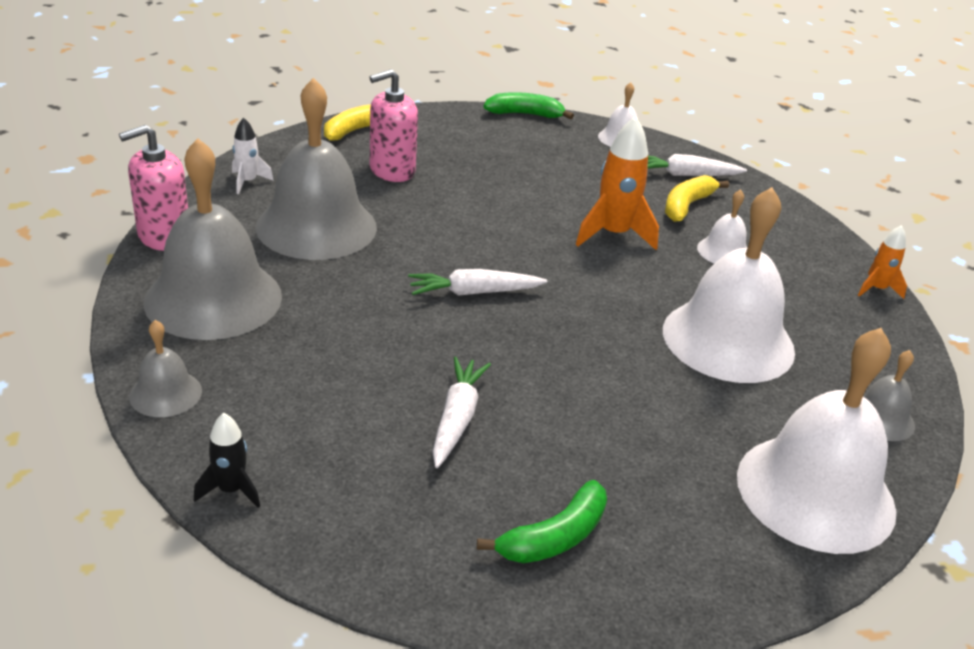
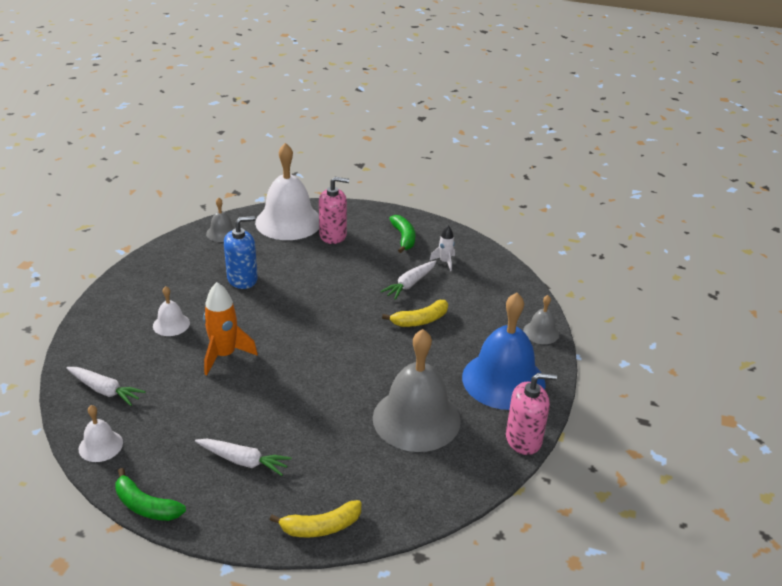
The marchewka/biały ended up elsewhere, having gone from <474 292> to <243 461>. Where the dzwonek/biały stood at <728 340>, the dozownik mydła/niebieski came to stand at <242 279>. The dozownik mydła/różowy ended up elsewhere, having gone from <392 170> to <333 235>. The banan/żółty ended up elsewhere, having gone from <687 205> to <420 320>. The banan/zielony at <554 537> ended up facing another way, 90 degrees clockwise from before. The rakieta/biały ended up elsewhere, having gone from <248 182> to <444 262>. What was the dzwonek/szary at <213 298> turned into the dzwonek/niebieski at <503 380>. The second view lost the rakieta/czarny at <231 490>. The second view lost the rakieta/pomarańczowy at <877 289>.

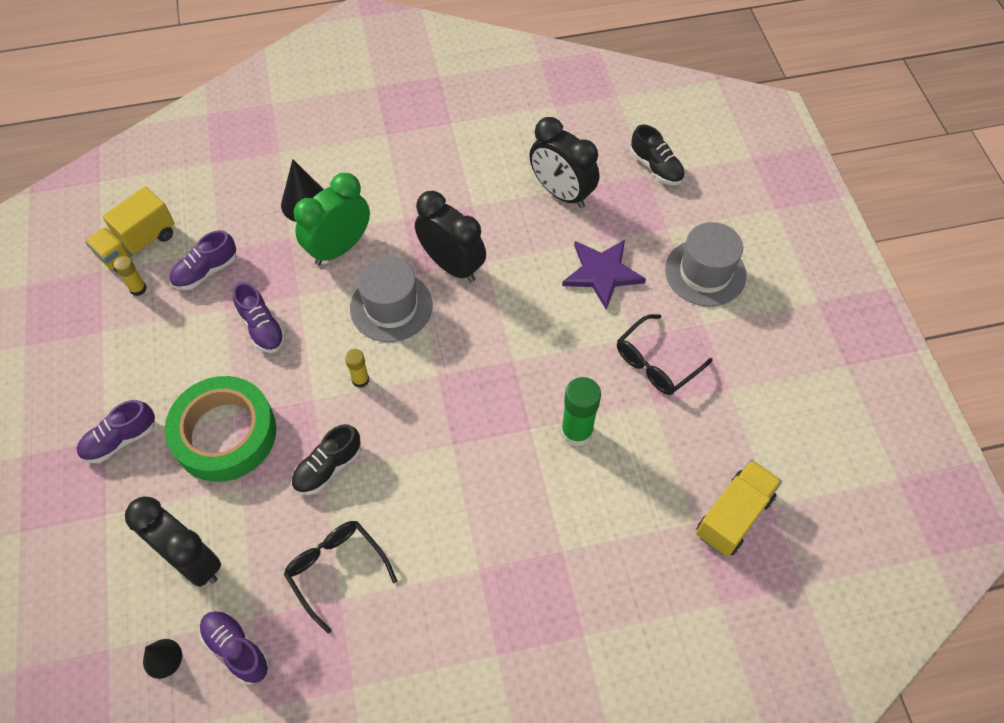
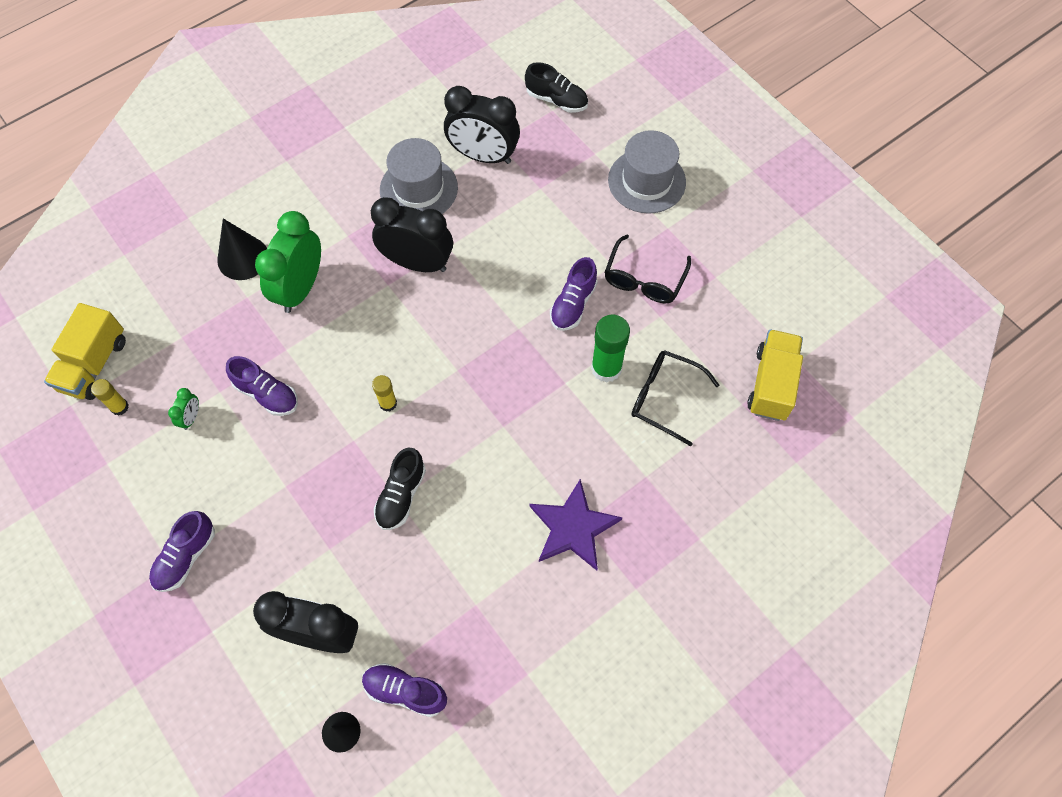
The second view gained the budzik/zielony at <191 417>. The kapelusz/szary ended up elsewhere, having gone from <391 307> to <418 189>. The gwiazda/fioletowy ended up elsewhere, having gone from <602 273> to <573 527>. The but/fioletowy ended up elsewhere, having gone from <206 271> to <573 304>. The okulary/czarny ended up elsewhere, having gone from <336 570> to <664 398>. The second view lost the taśma klejąca/zielony at <225 434>.

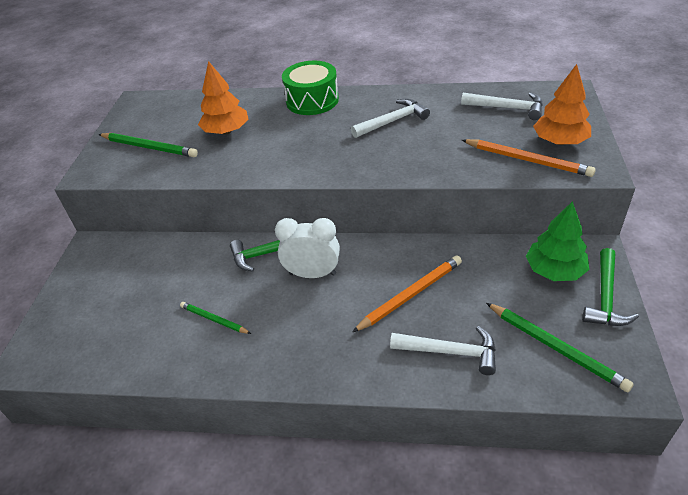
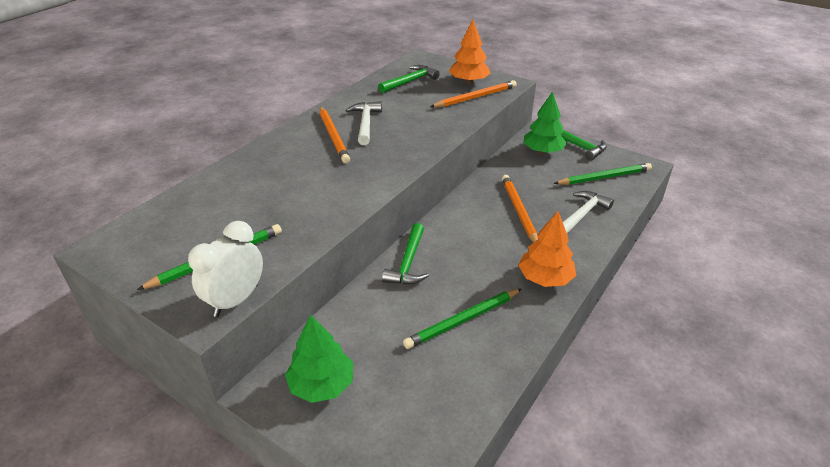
The budzik/biały ended up elsewhere, having gone from <312 274> to <236 300>. The second view gained the drzewko/zielony at <321 384>. The second view gained the ołówek/pomarańczowy at <333 136>. What was the młotek/biały at <507 108> turned into the młotek/zielony at <410 81>. The size of the ołówek/zielony at <214 319> changed by a factor of 1.63. The drzewko/pomarańczowy ended up elsewhere, having gone from <226 131> to <545 278>. The second view lost the bęben/zielony at <312 100>.

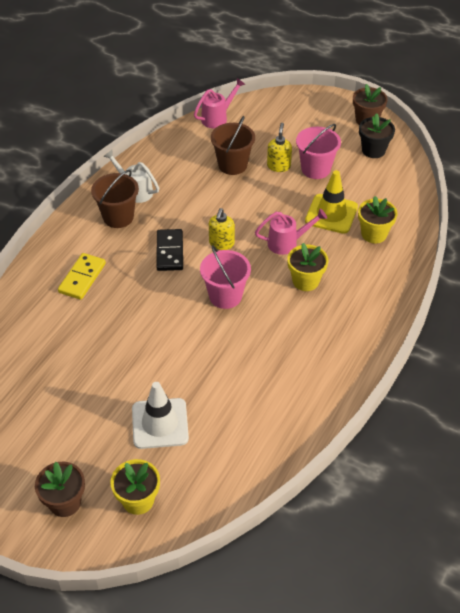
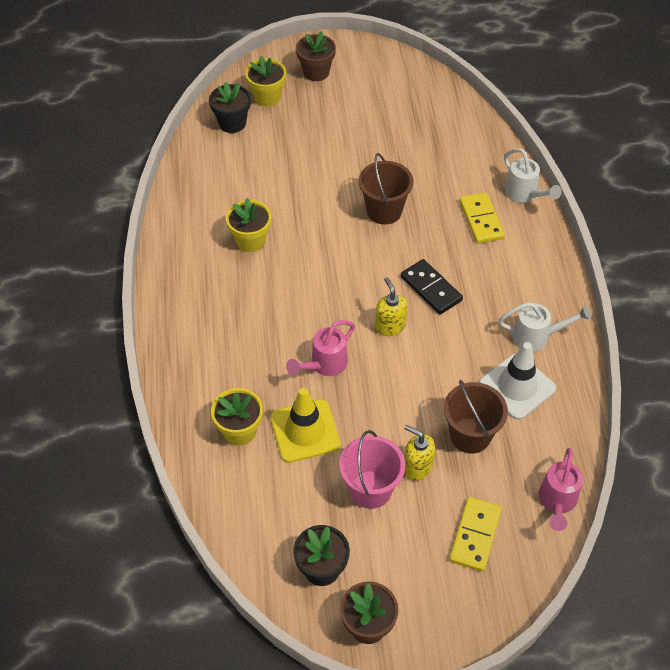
The second view gained the doniczka/czarny at <232 123>. The doniczka/żółty ended up elsewhere, having gone from <305 281> to <250 240>. The wiadro/brązowy ended up elsewhere, having gone from <118 217> to <384 211>. The dozownik mydła/żółty at <278 166> ended up facing another way, 150 degrees clockwise from before. The second view gained the kostka domina/żółty at <475 535>. The pachołek/biały ended up elsewhere, having gone from <160 423> to <517 386>. The second view gained the konewka/biały at <525 195>. The second view lost the wiadro/różowy at <225 296>.

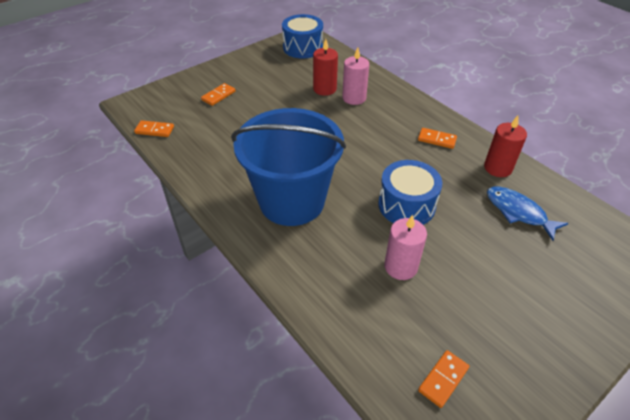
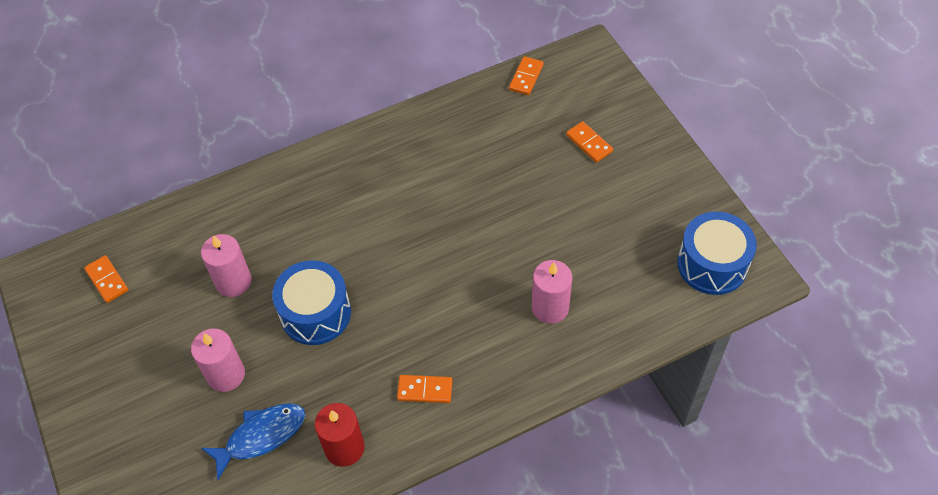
The second view gained the świeca/różowy at <226 375>. The kostka domina/pomarańczowy at <436 139> ended up facing another way, 60 degrees clockwise from before. The second view lost the wiadro/niebieski at <292 201>. The second view lost the świeca/czerwony at <324 89>.

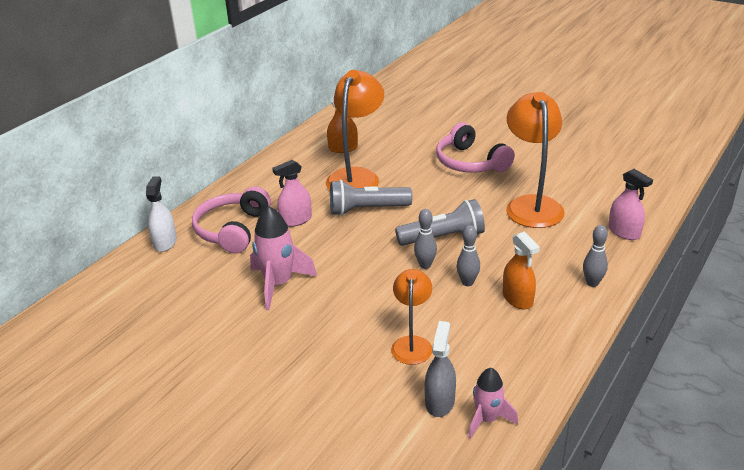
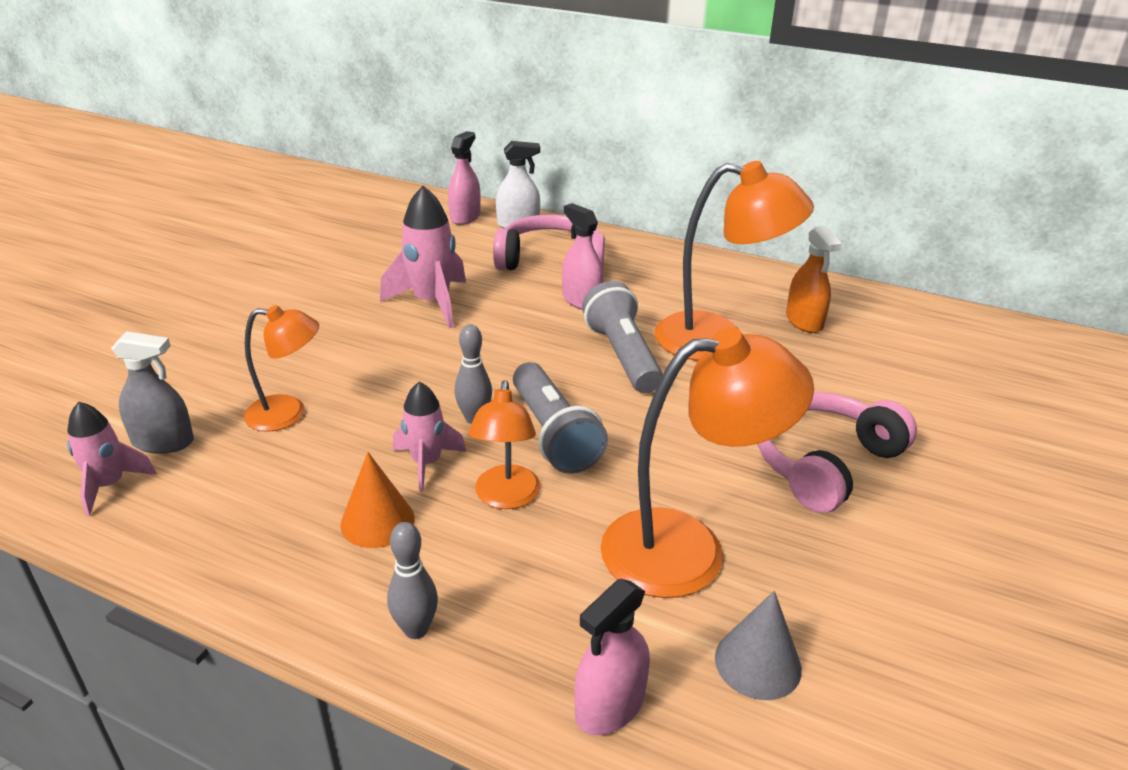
Where the spryskiwacz/pomarańczowy stood at <517 299>, the stożek/pomarańczowy came to stand at <377 521>. Where the kręgiel/szary stood at <467 282>, the rakieta/różowy came to stand at <427 463>. The second view gained the spryskiwacz/różowy at <465 217>. The second view gained the lampka/pomarańczowy at <506 498>. The second view gained the stożek/szary at <758 663>.

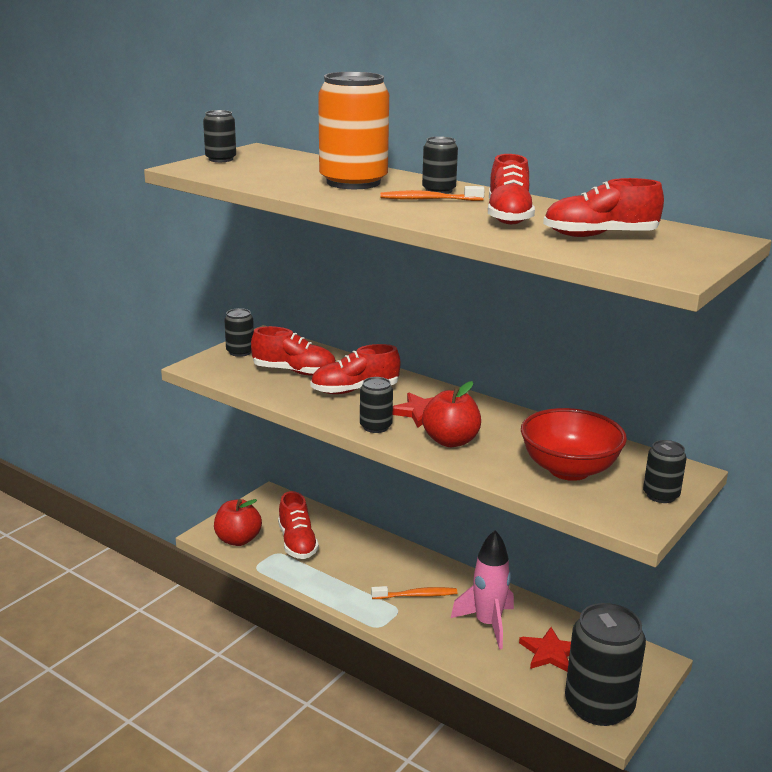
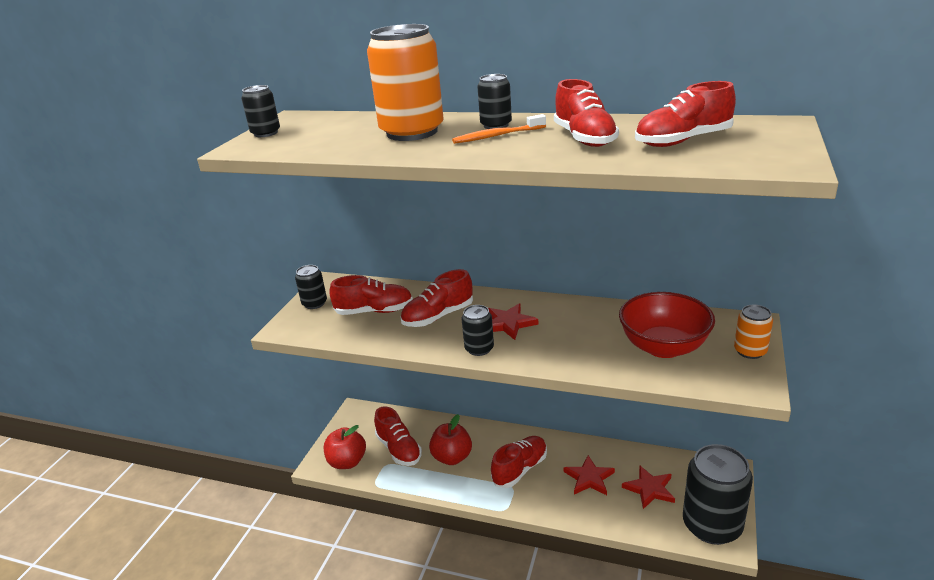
The jabłko/czerwony ended up elsewhere, having gone from <451 441> to <452 457>. Where the szczoteczka do zębów/pomarańczowy stood at <416 595>, the but/czerwony came to stand at <520 469>. Where the rakieta/różowy stood at <488 624>, the gwiazda/czerwony came to stand at <589 478>. What was the puszka/czarny at <661 495> turned into the puszka/pomarańczowy at <750 351>.

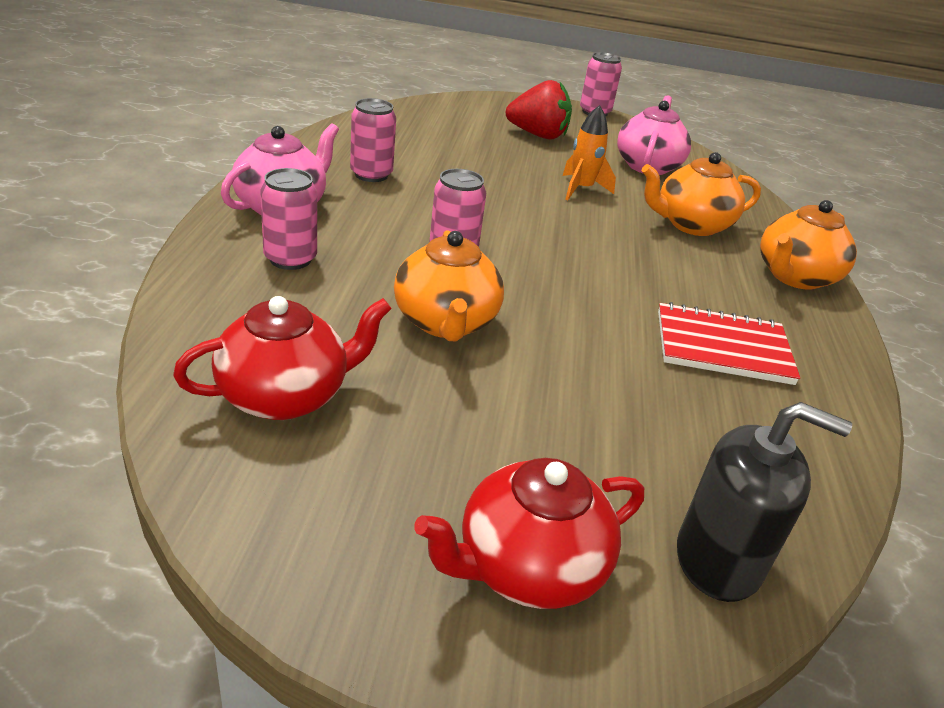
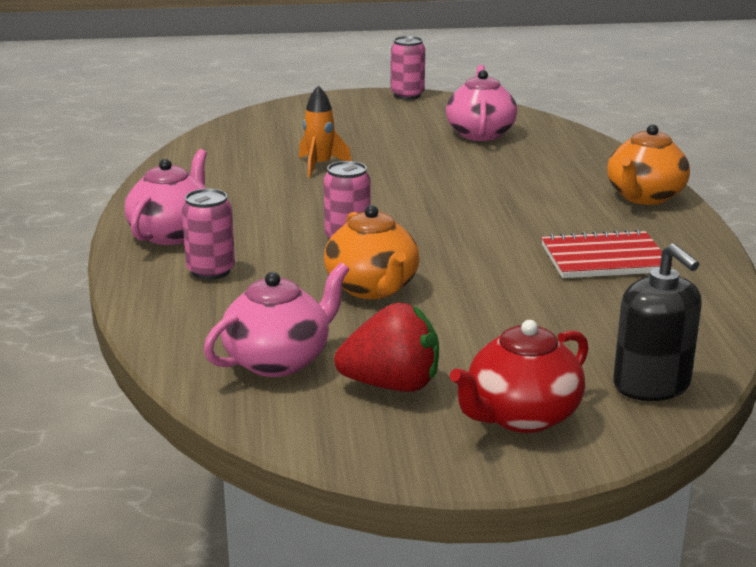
What was the imbryk/czerwony at <285 396> turned into the imbryk/różowy at <278 360>. The rakieta/pomarańczowy ended up elsewhere, having gone from <581 189> to <320 166>. The truskawka/czerwony ended up elsewhere, having gone from <538 135> to <392 385>. The dozownik mydła/czarny at <718 560> ended up facing another way, 60 degrees clockwise from before. The second view lost the puszka/różowy at <371 174>. The second view lost the imbryk/pomarańczowy at <691 225>.

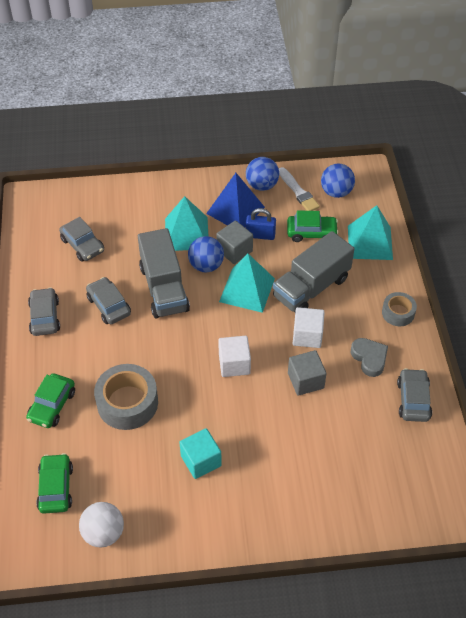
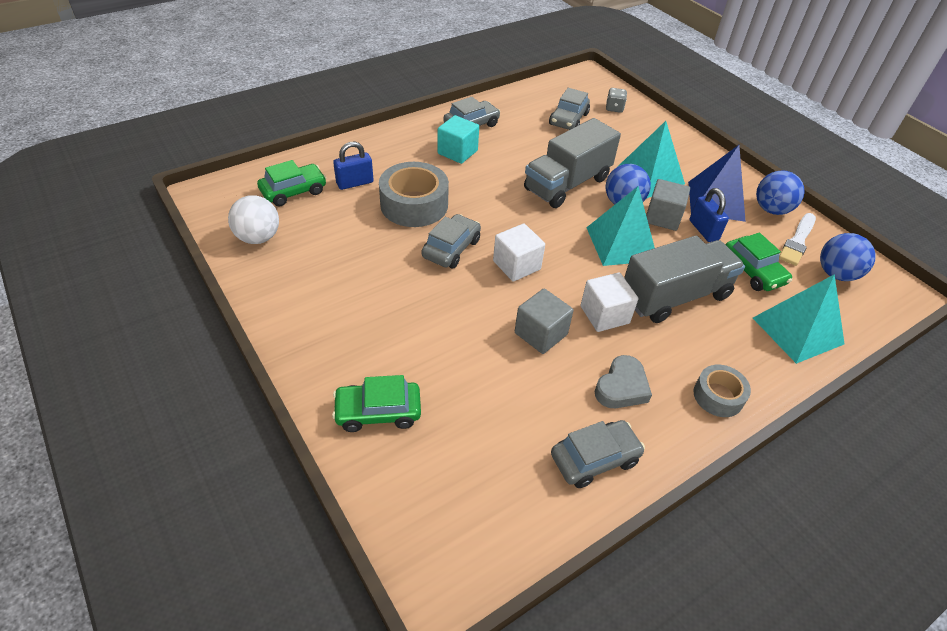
The samochód/zielony ended up elsewhere, having gone from <52 405> to <378 412>. The second view gained the kłódka/niebieski at <355 183>. The samochód/szary ended up elsewhere, having gone from <109 305> to <451 248>. The sześcian/turkusowy ended up elsewhere, having gone from <201 461> to <457 152>. The second view gained the kostka do gry/szary at <614 108>. The ciężarówka/szary at <311 288> ended up facing another way, 135 degrees clockwise from before.

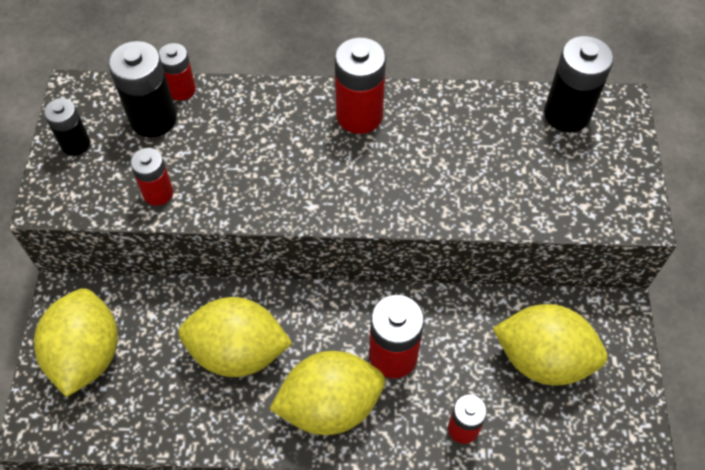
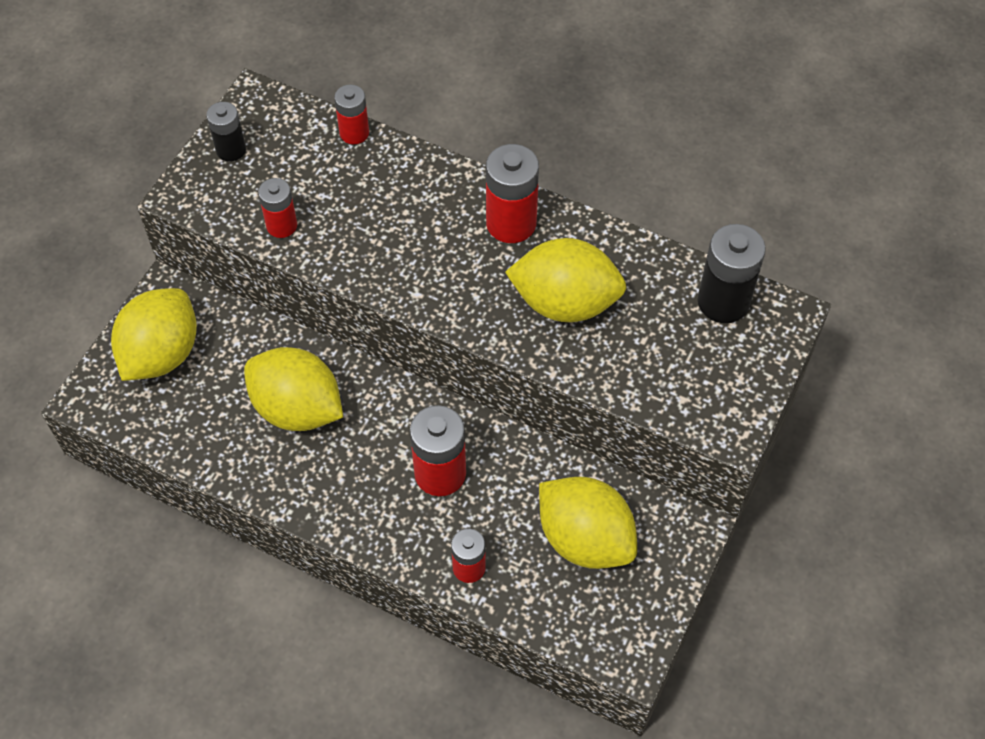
The cytryna/żółty ended up elsewhere, having gone from <330 405> to <565 302>. The second view lost the bateria/czarny at <153 119>.

